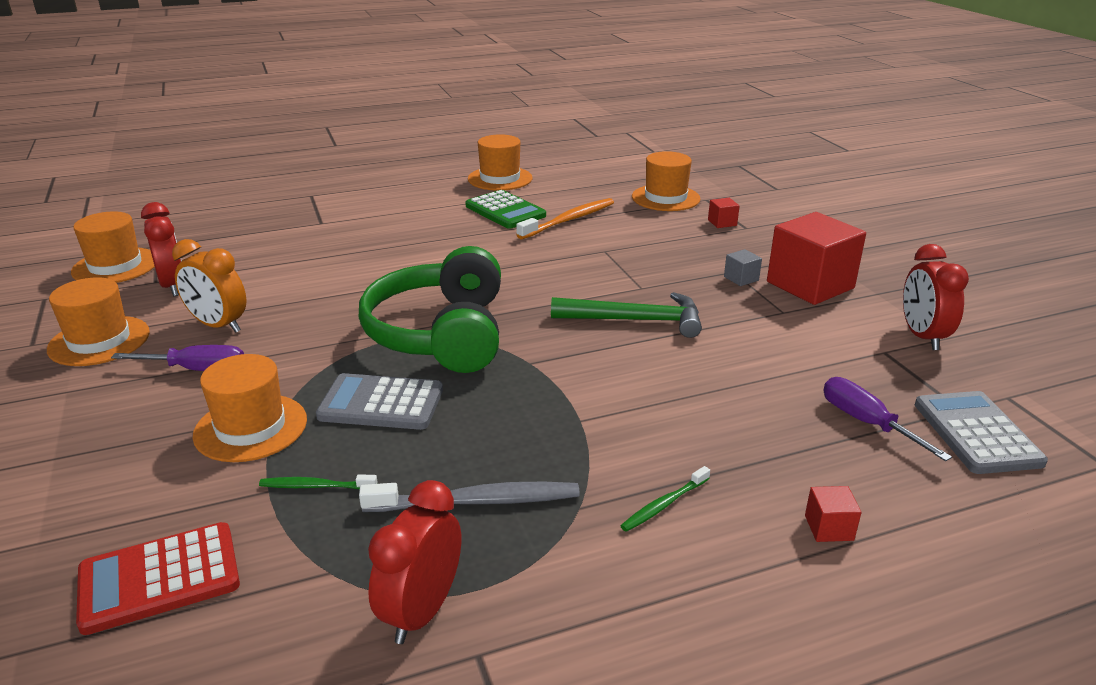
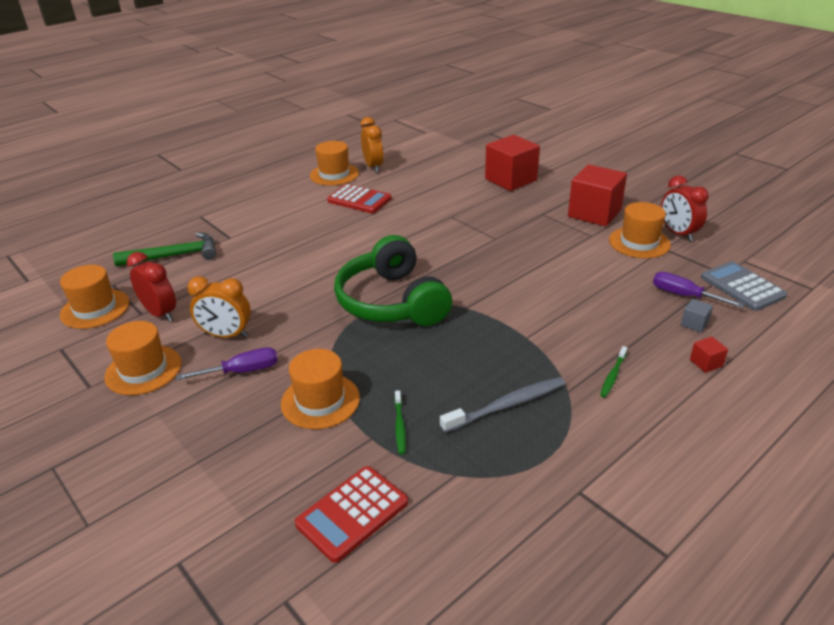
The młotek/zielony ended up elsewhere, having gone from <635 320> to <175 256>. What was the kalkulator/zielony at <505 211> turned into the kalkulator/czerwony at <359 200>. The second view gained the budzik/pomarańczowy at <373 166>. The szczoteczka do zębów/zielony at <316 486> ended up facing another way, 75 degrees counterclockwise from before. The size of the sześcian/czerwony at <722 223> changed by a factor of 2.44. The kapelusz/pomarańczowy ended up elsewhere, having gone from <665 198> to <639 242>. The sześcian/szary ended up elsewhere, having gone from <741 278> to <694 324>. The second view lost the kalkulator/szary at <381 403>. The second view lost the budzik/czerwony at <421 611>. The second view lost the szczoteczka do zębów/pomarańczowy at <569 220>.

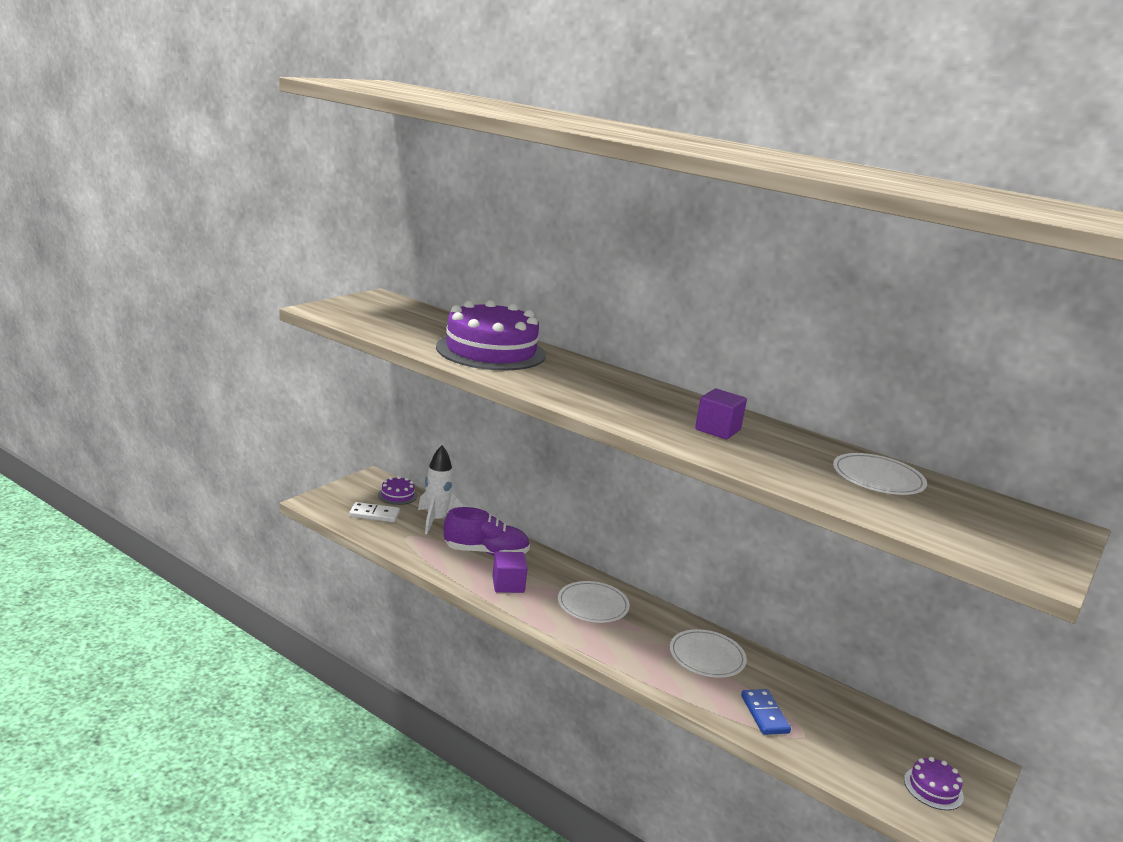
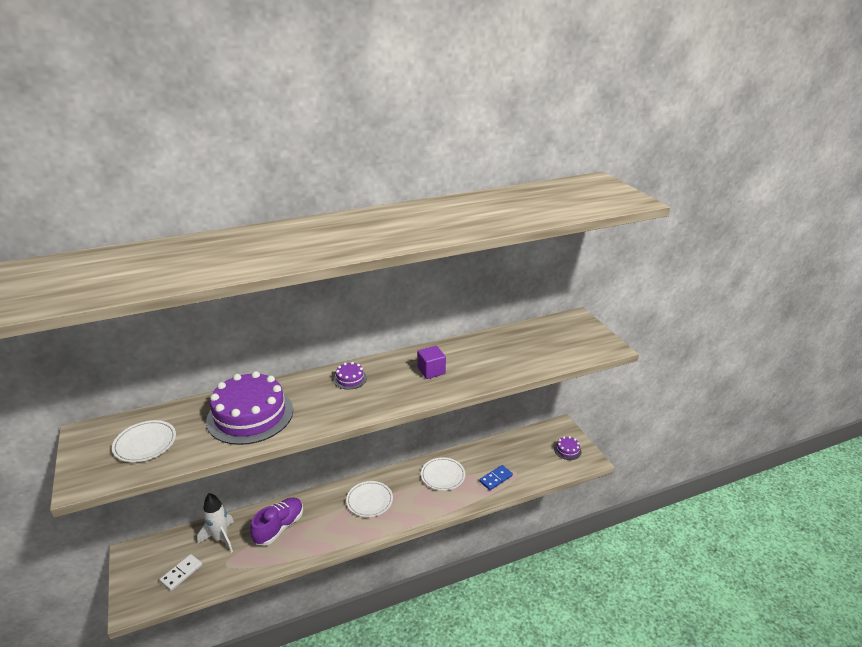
The talerz/biały ended up elsewhere, having gone from <878 478> to <145 443>. The tort/fioletowy ended up elsewhere, having gone from <397 495> to <350 379>. The kostka domina/niebieski at <764 714> ended up facing another way, 60 degrees counterclockwise from before. The second view lost the sześcian/fioletowy at <508 585>.

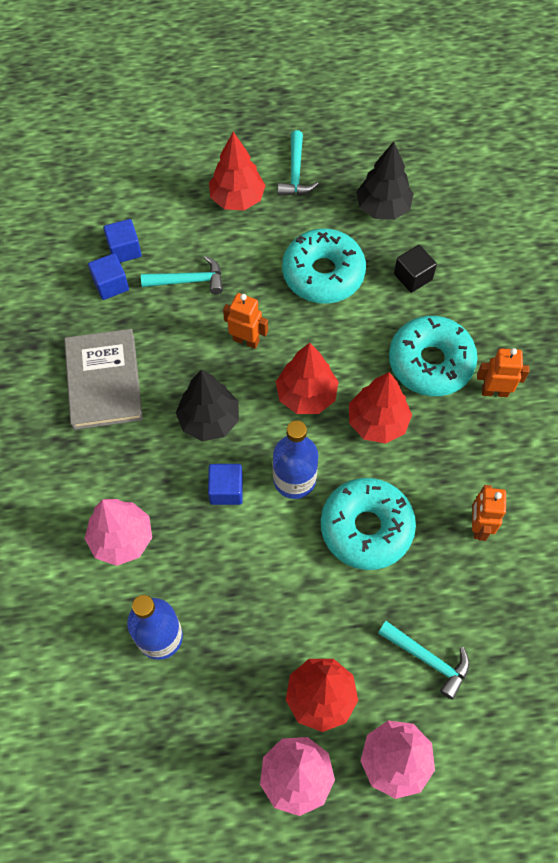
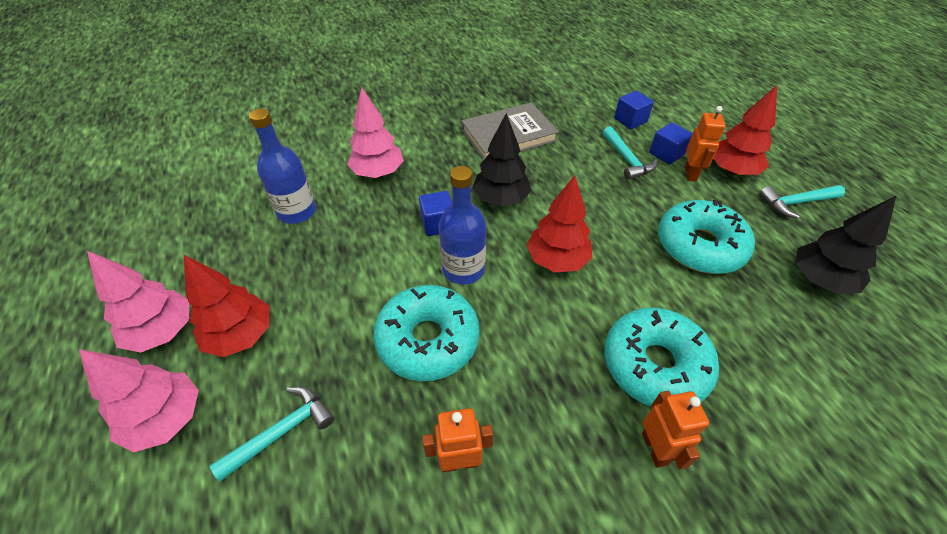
The młotek/turkusowy at <427 659> ended up facing another way, 150 degrees counterclockwise from before. The sześcian/niebieski ended up elsewhere, having gone from <111 284> to <666 154>. The robot/pomarańczowy ended up elsewhere, having gone from <246 340> to <690 174>. The second view lost the drzewko/czerwony at <377 422>. The second view lost the sześcian/czarny at <413 277>.

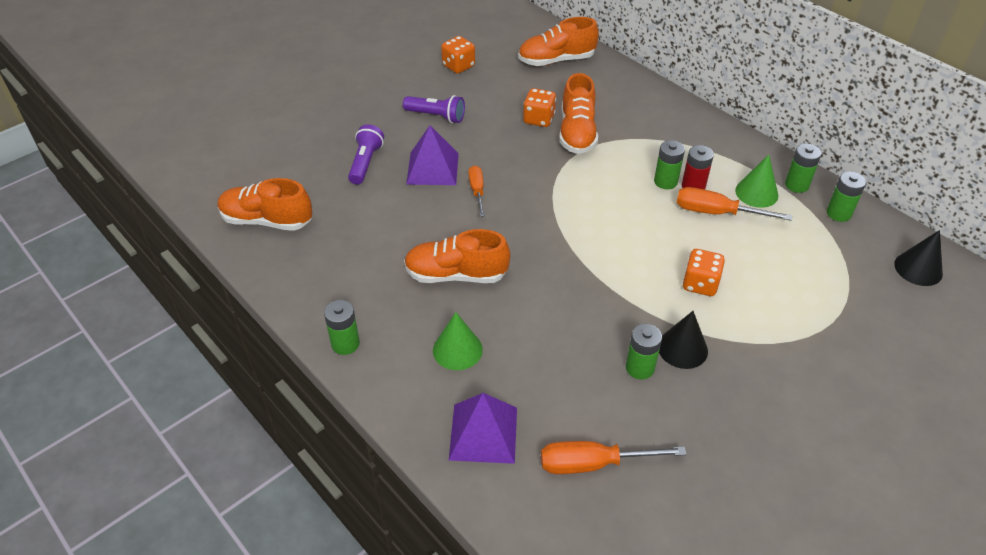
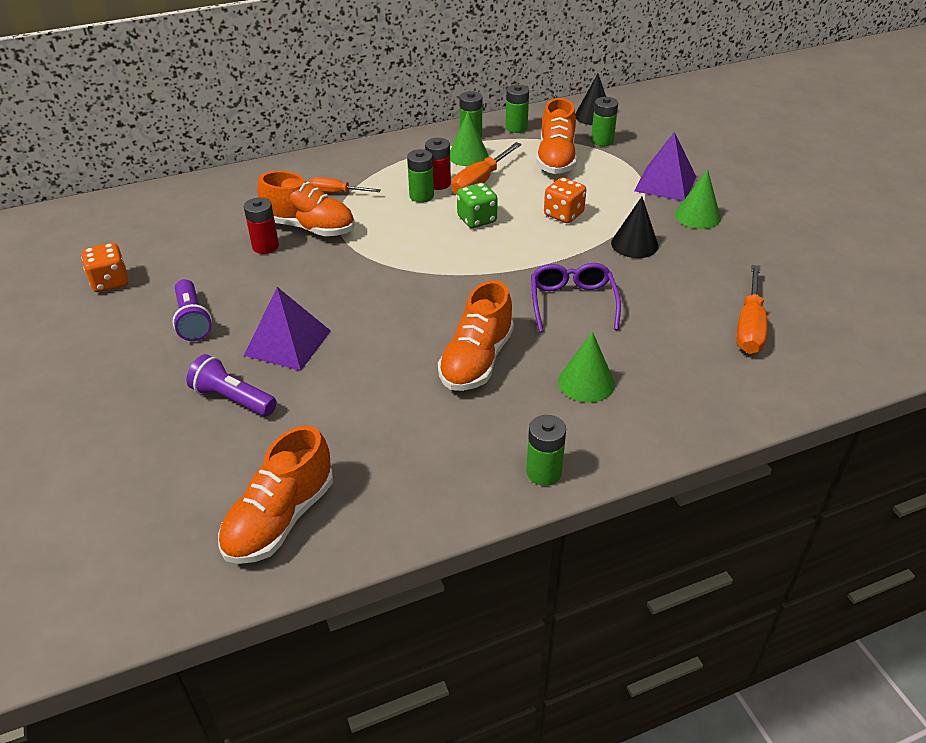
The latarka/fioletowy at <436 116> ended up facing another way, 120 degrees clockwise from before. Where the kostka do gry/pomarańczowy stood at <539 119>, the bateria/czerwony came to stand at <265 246>. The śrubokręt/pomarańczowy ended up elsewhere, having gone from <477 191> to <336 193>. The second view gained the kostka do gry/zielony at <477 219>. The second view gained the okulary/fioletowy at <572 303>. The but/pomarańczowy ended up elsewhere, having gone from <556 60> to <556 159>. The bateria/zielony ended up elsewhere, having gone from <640 368> to <602 141>. The piramida/fioletowy ended up elsewhere, having gone from <483 433> to <665 183>. The second view gained the stożek/zielony at <697 216>.

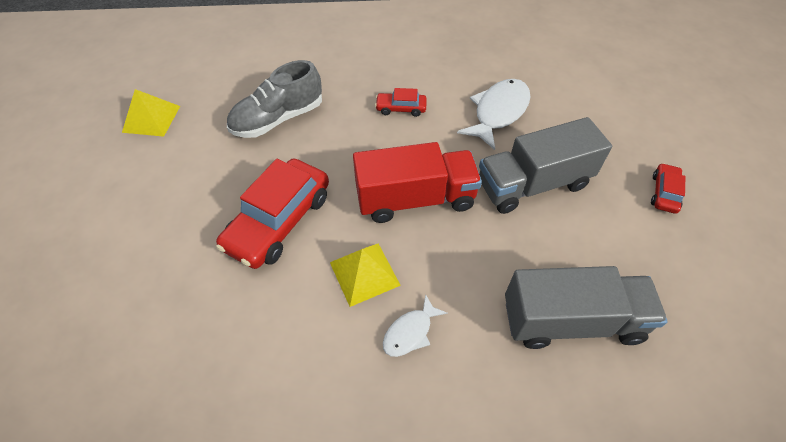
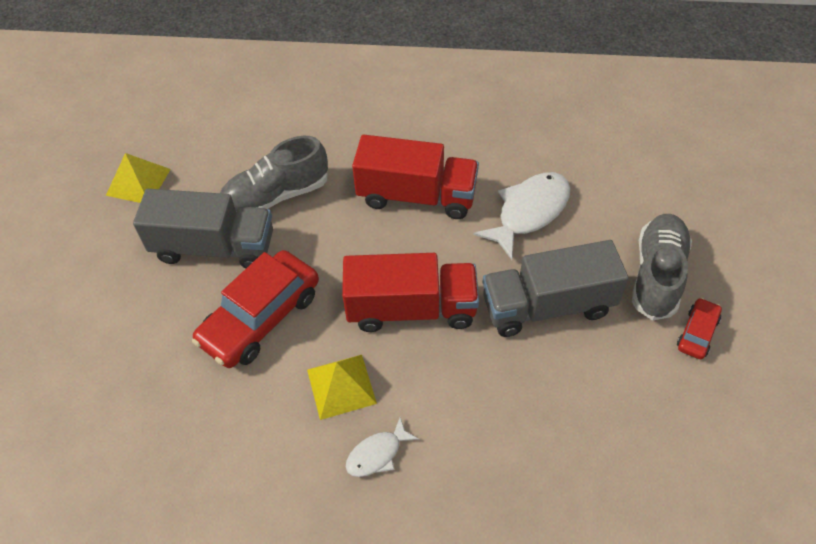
The ciężarówka/szary ended up elsewhere, having gone from <571 321> to <214 247>. Where the samochód/czerwony stood at <401 108>, the ciężarówka/czerwony came to stand at <416 196>. The second view gained the but/szary at <657 275>.

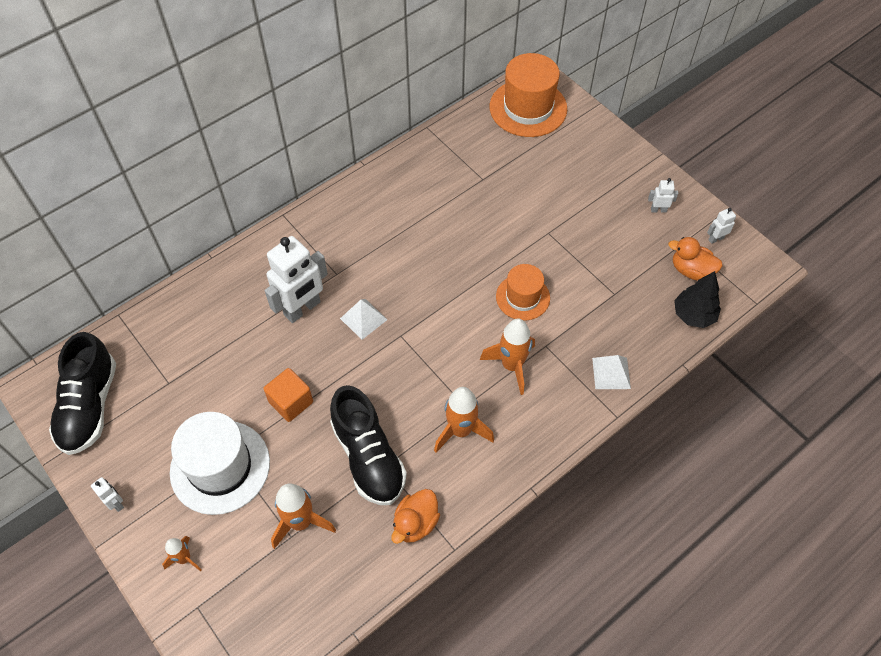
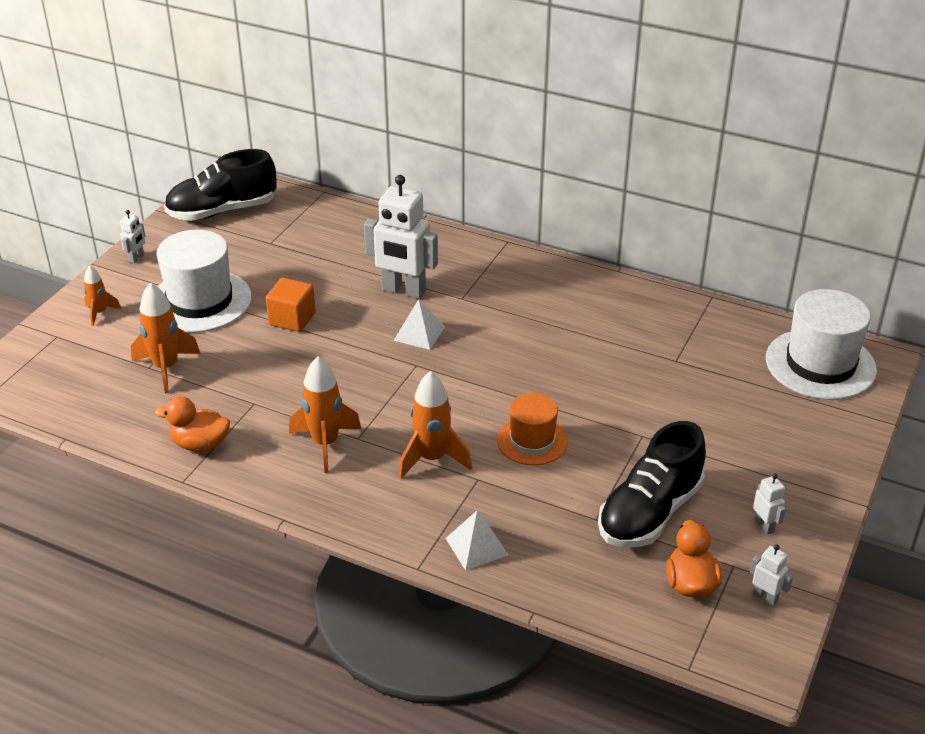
The but/czarny ended up elsewhere, having gone from <368 457> to <649 512>. What was the kapelusz/pomarańczowy at <528 108> turned into the kapelusz/biały at <820 364>. The second view lost the drzewko/czarny at <693 315>.

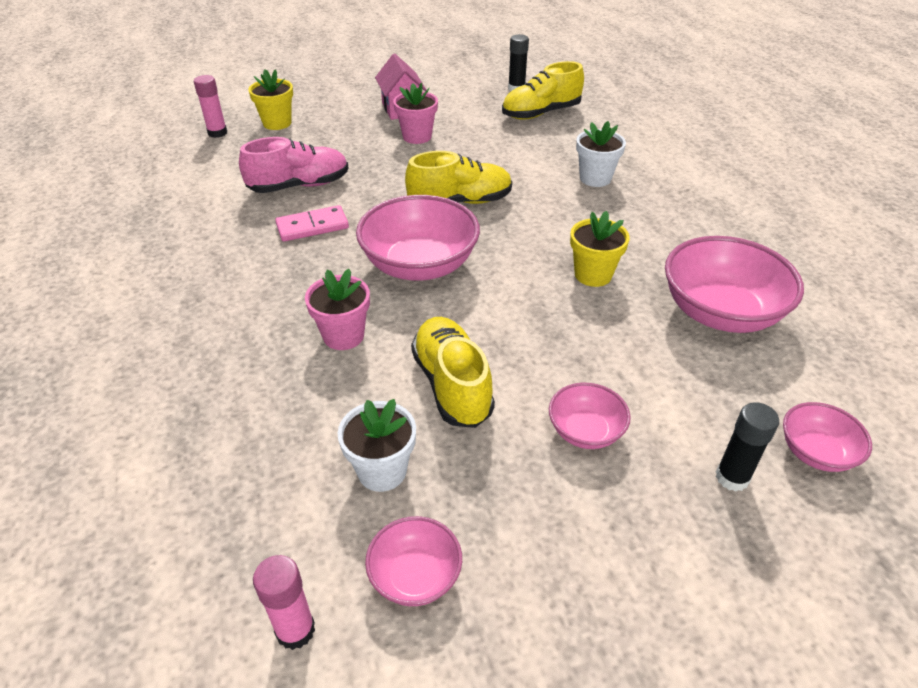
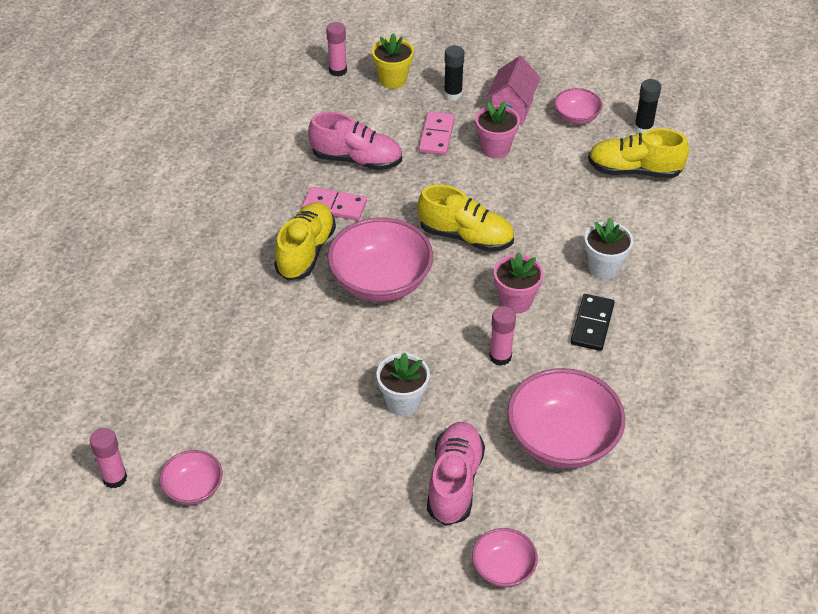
The but/żółty ended up elsewhere, having gone from <452 385> to <306 252>. The doniczka/biały ended up elsewhere, having gone from <382 471> to <403 402>. The second view gained the kostka domina/różowy at <437 135>. The second view gained the but/różowy at <454 482>. The klej w sztyfcie/czarny ended up elsewhere, having gone from <732 477> to <453 94>. Where the doniczka/żółty stood at <593 275>, the klej w sztyfcie/różowy came to stand at <500 357>. The doniczka/różowy ended up elsewhere, having gone from <343 336> to <515 301>. The miska/różowy ended up elsewhere, having gone from <585 431> to <576 117>. The second view gained the kostka domina/czarny at <592 324>.

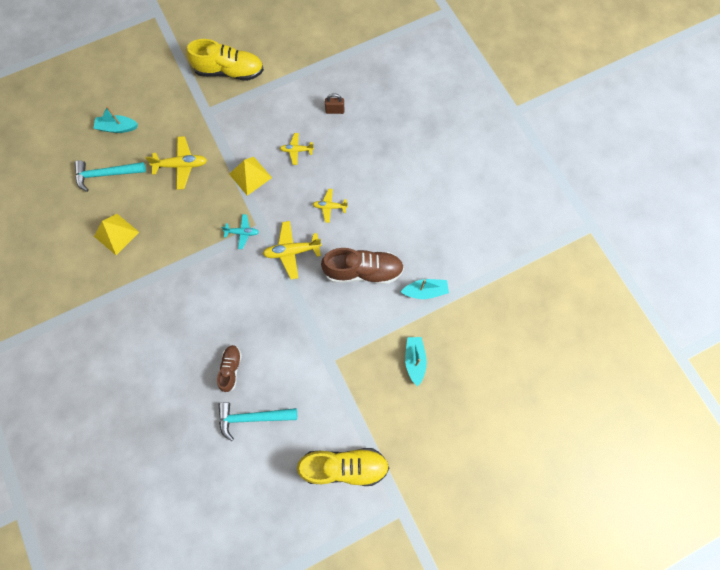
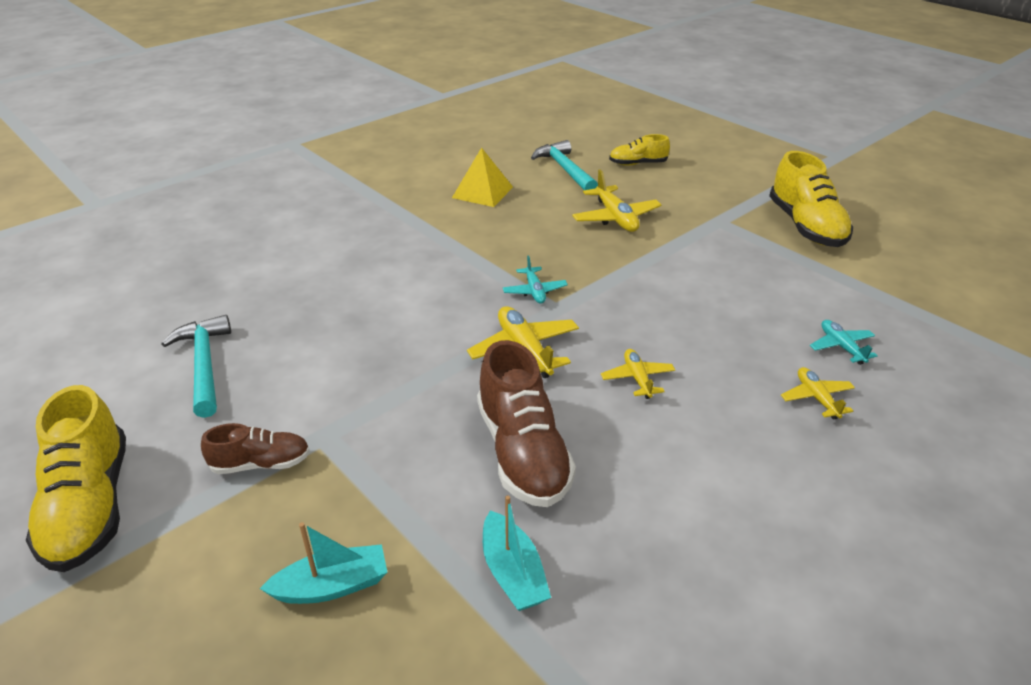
The but/brązowy ended up elsewhere, having gone from <231 369> to <261 464>. Where the łódka/turkusowy stood at <117 128>, the but/żółty came to stand at <638 164>. The samolot/żółty ended up elsewhere, having gone from <296 150> to <816 398>. Where the kłódka/brązowy stood at <335 111>, the samolot/turkusowy came to stand at <841 347>. The second view lost the piramida/żółty at <250 176>.

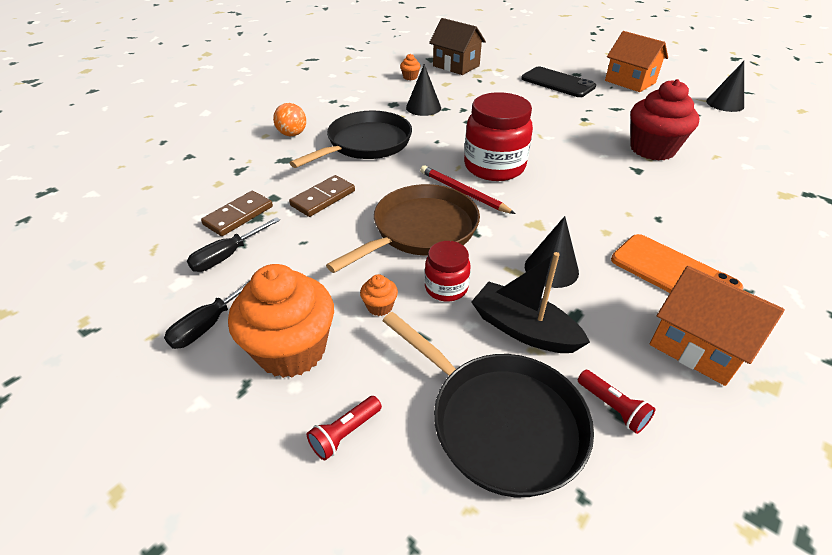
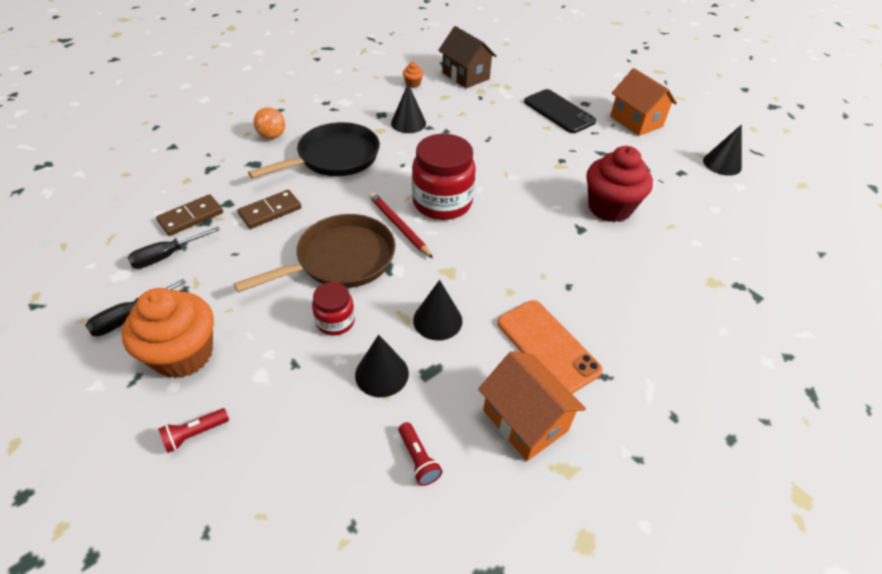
Where the łódka/czarny stood at <523 329>, the stożek/czarny came to stand at <381 374>. The second view lost the muffinka/pomarańczowy at <380 306>. The second view lost the patelnia/czarny at <500 422>.

